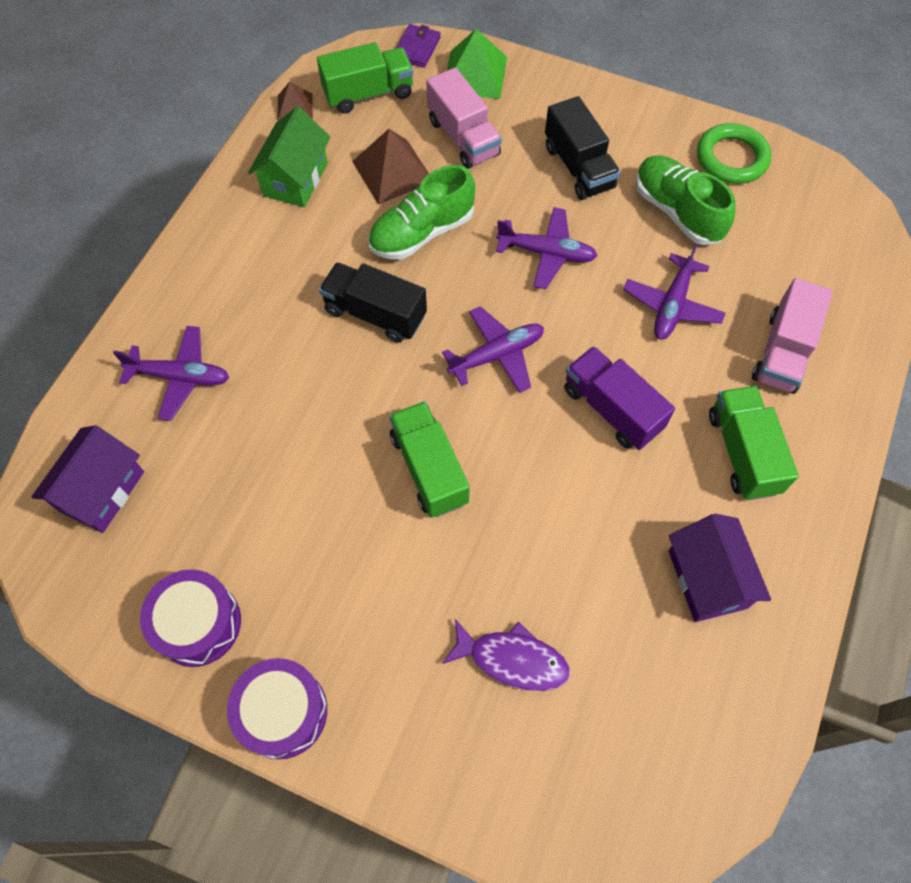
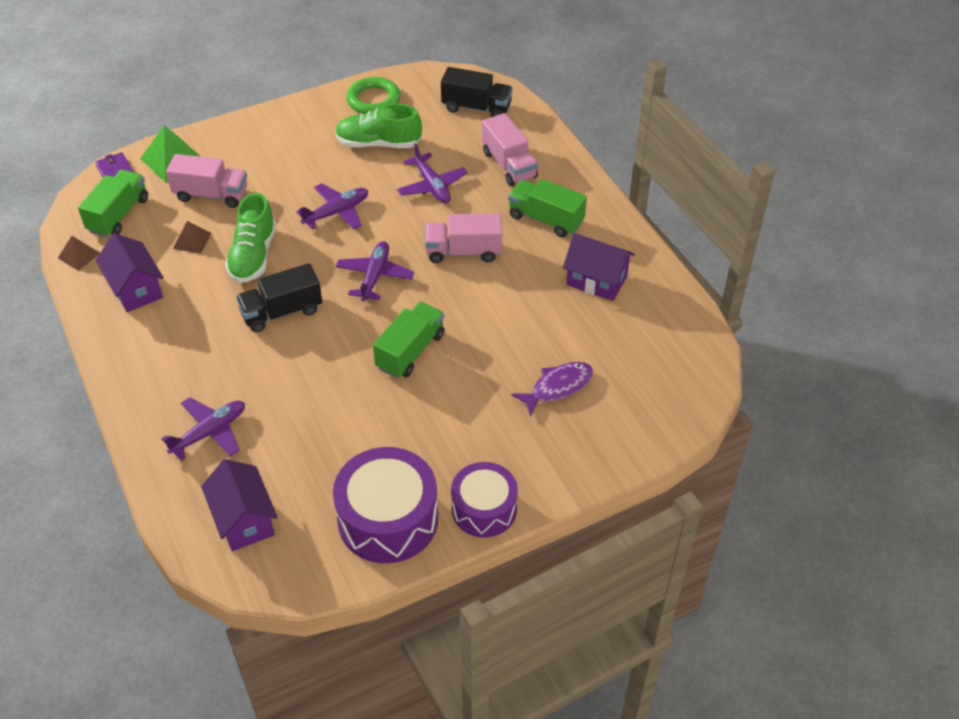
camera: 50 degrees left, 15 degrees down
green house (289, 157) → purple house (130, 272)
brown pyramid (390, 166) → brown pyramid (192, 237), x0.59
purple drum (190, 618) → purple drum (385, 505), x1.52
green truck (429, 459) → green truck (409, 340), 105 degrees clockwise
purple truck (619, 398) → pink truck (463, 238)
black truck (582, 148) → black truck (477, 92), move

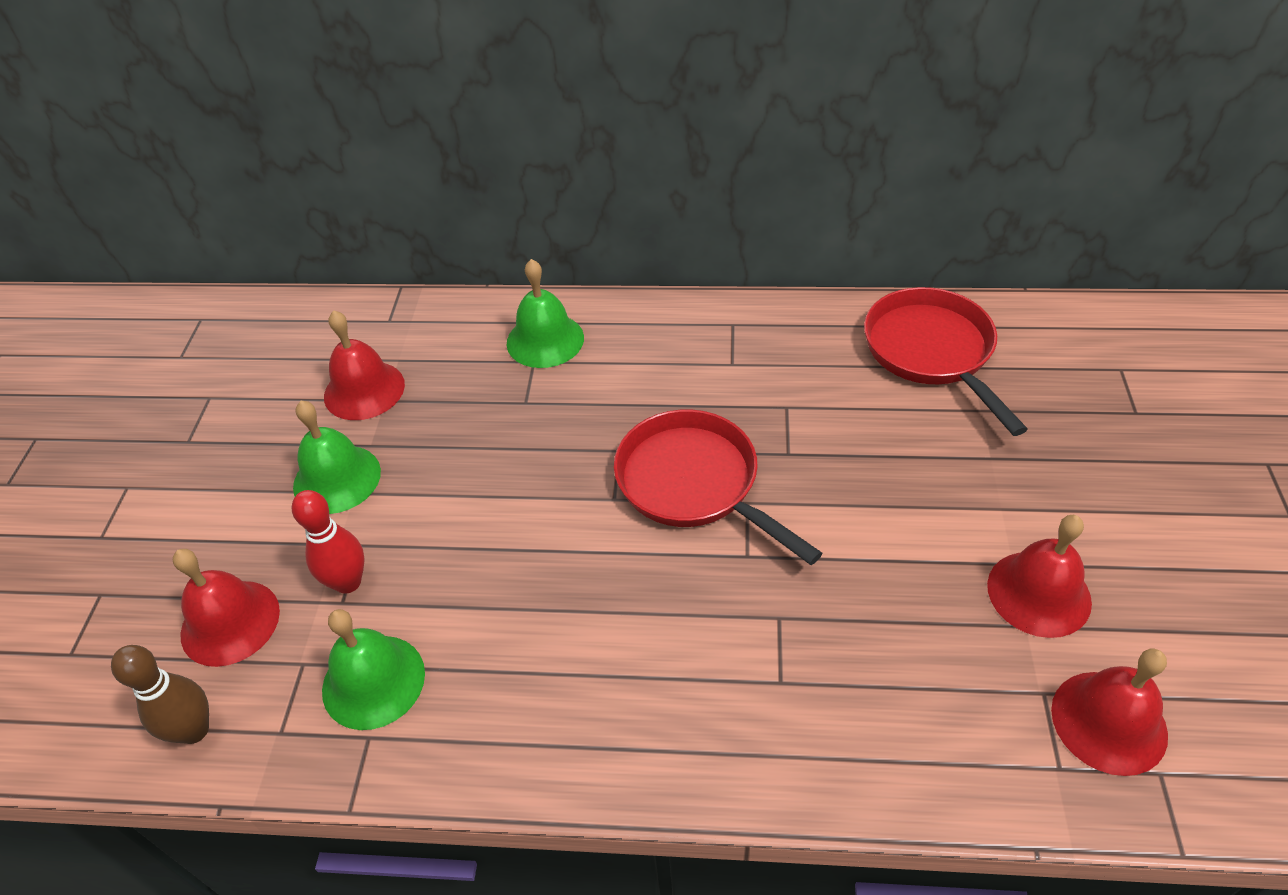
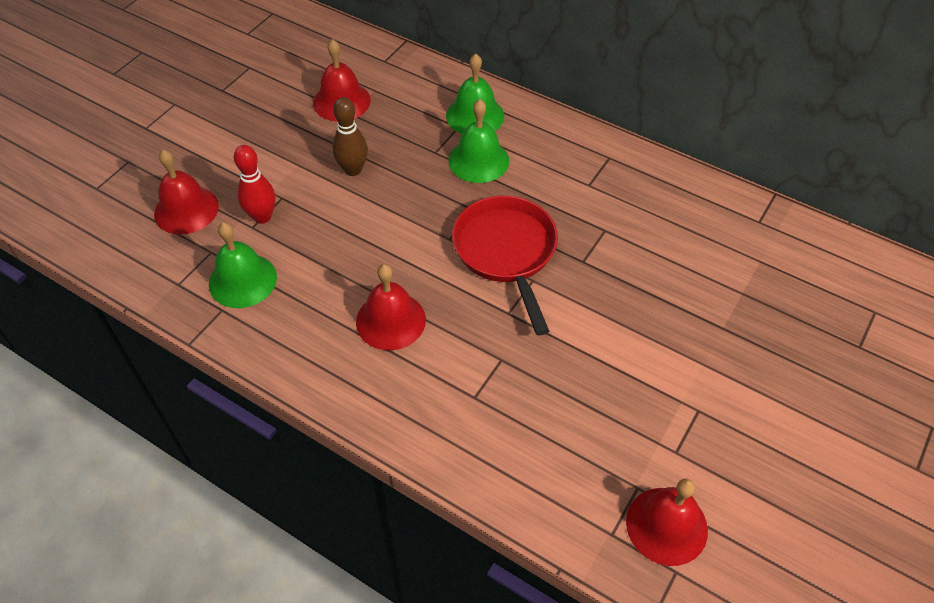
camera: 25 degrees right, 5 degrees up
brown bowling pin (160, 694) → brown bowling pin (350, 136), move
red bell (1039, 576) → red bell (391, 307), move
green bell (337, 457) → green bell (478, 141), move
red pan (946, 361) → -

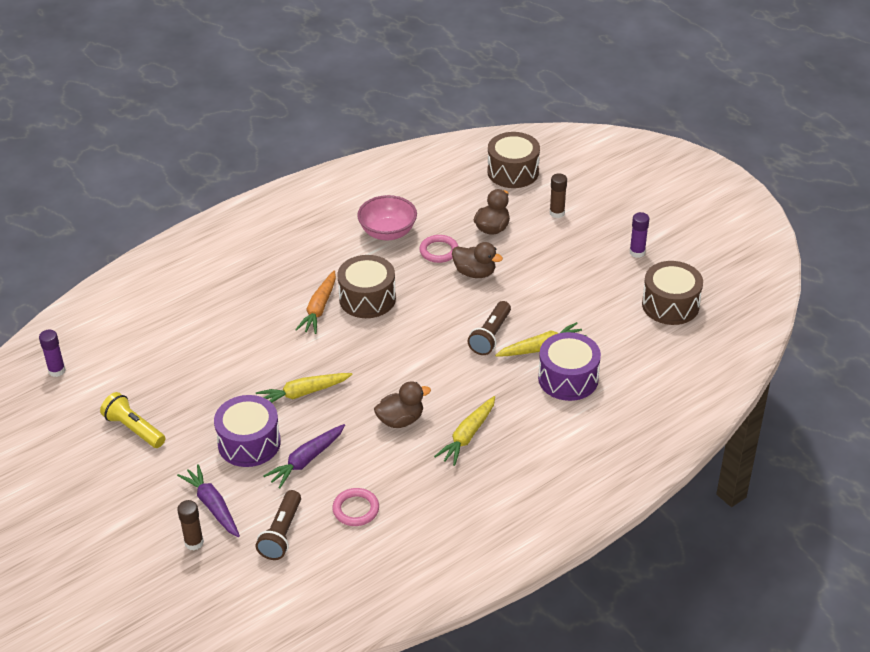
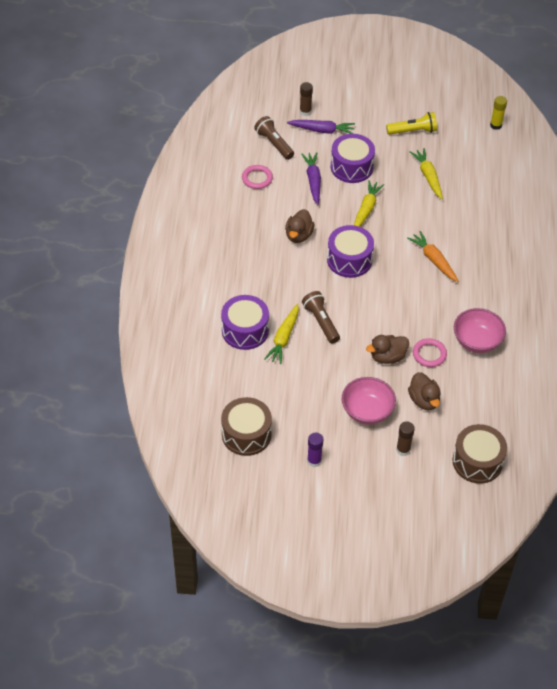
camera: 130 degrees right, 10 degrees up
- → purple drum (350, 251)
- → pink bowl (369, 401)
yellow carrot (464, 431) → yellow carrot (426, 173), move
purple glue stick (52, 353) → yellow glue stick (498, 113)
brown drum (366, 286) → -

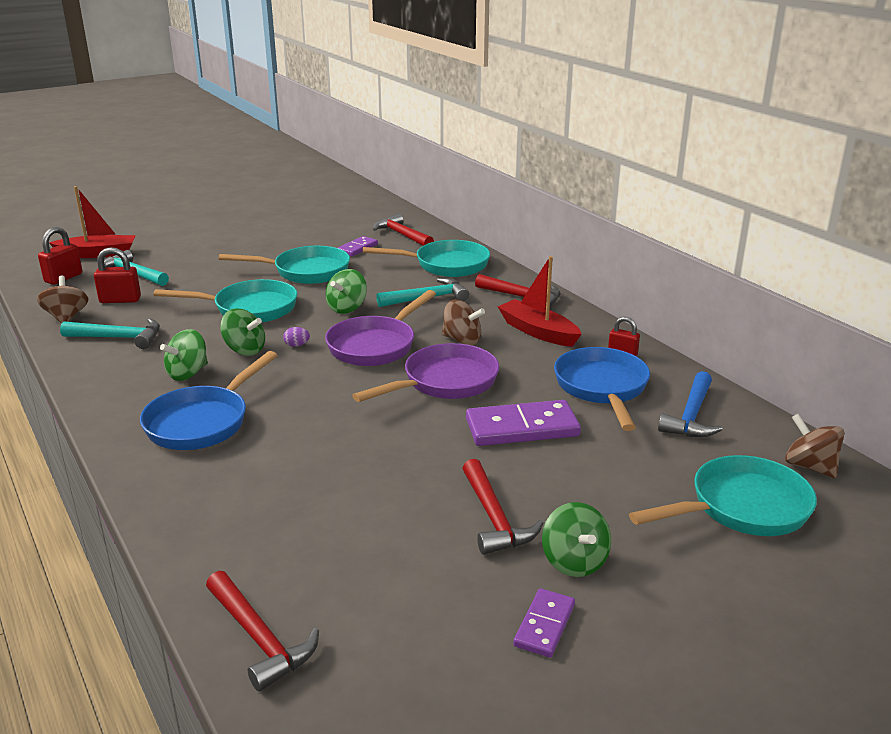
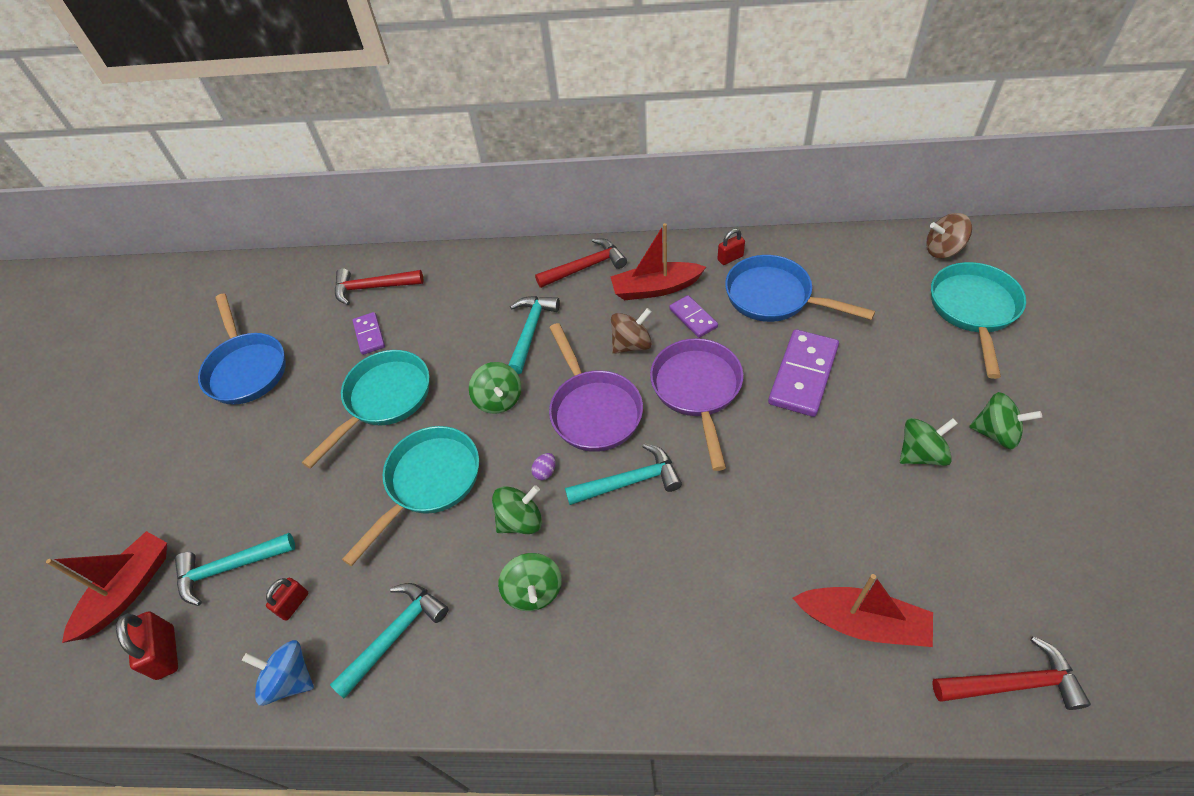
camera: 50 degrees left, 25 degrees up
blue pan (209, 400) → blue pan (242, 349), move
brown spinning top (62, 299) → blue spinning top (278, 673)
red padlock (117, 275) → red padlock (287, 599), x0.65
- → turquoise hammer (623, 474)
purple domino (544, 623) → purple domino (693, 316), move
- → red boat (863, 610)
red hammer (502, 507) → green spinning top (929, 442)
turquoise pan (426, 258) → -
blue hammer (690, 404) → -

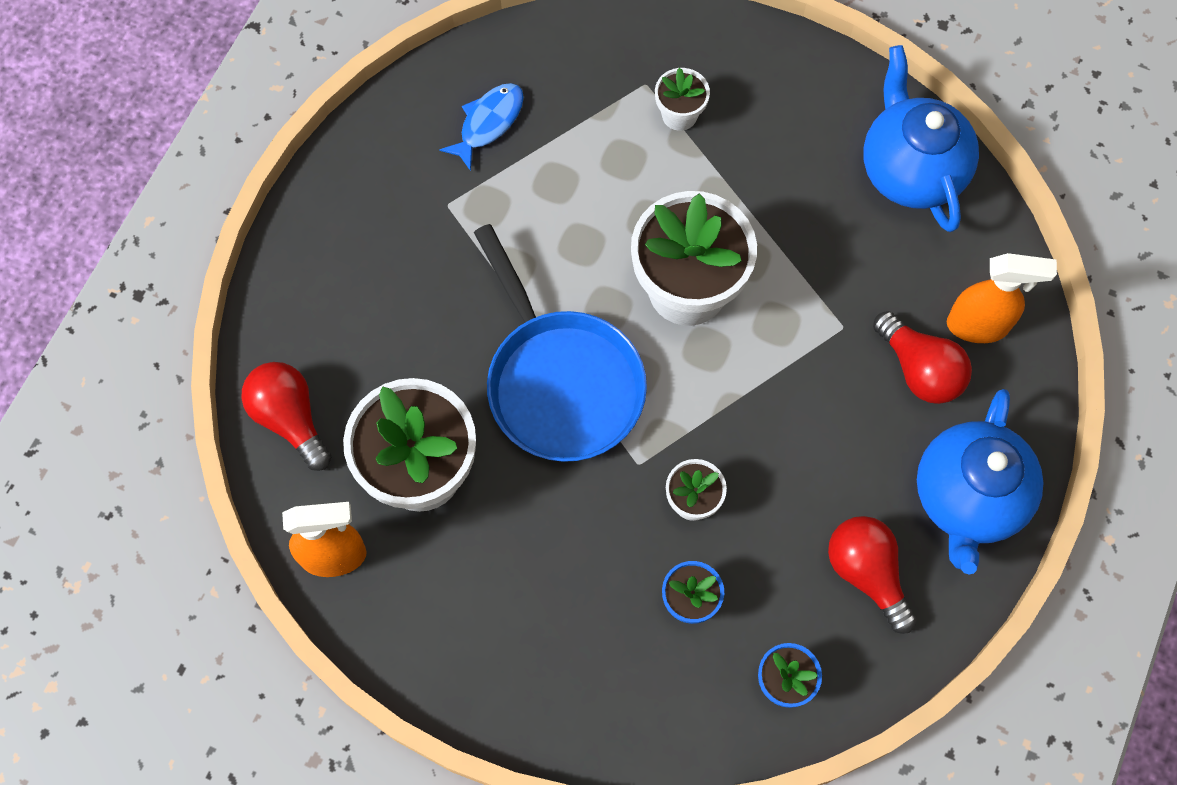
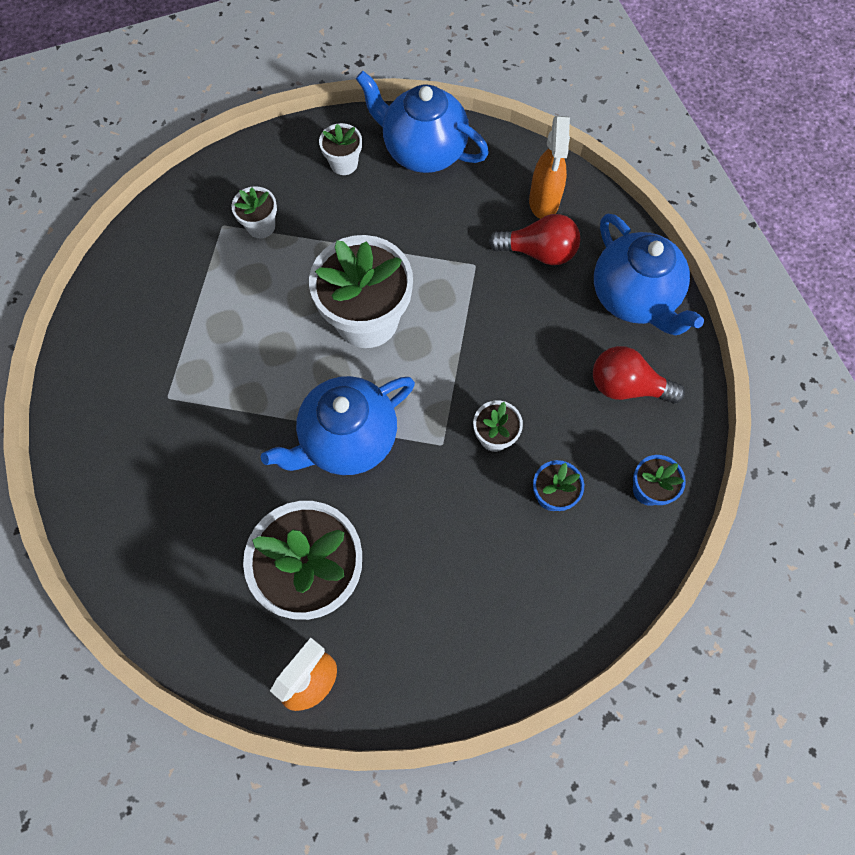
camera: 45 degrees left, 0 degrees up
blue pan (560, 343) → blue teapot (338, 425)
- → white flower pot (340, 149)
orange spray bottle (1002, 298) → orange spray bottle (549, 167), 135 degrees clockwise
red light bulb (286, 416) → -
blue fish (481, 127) → -

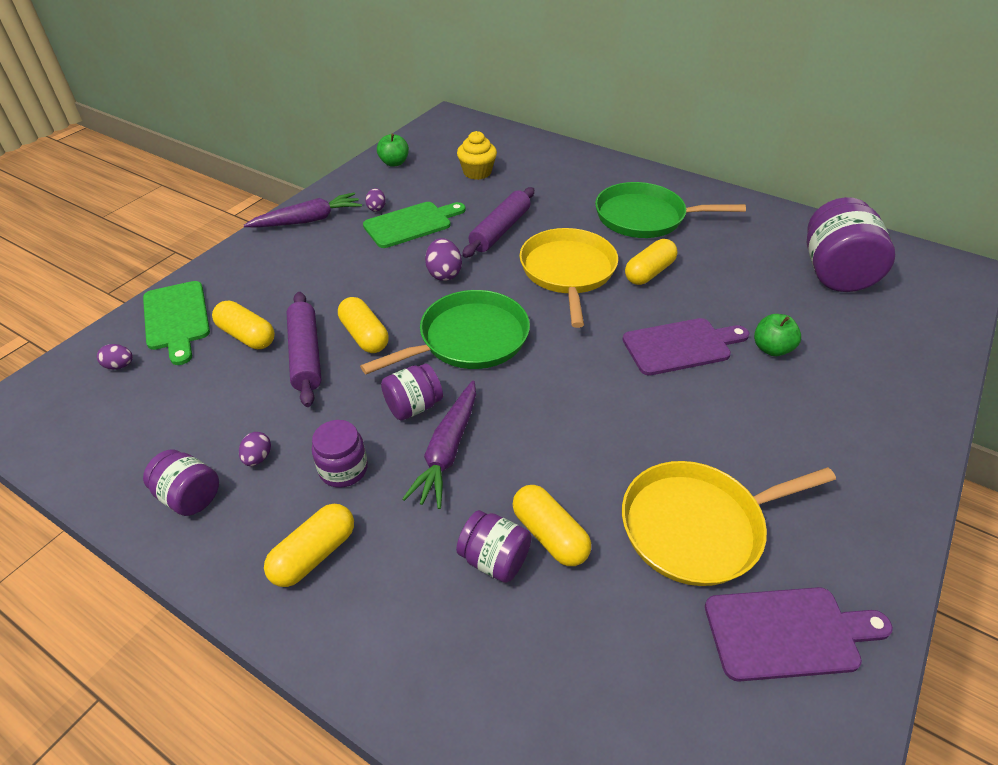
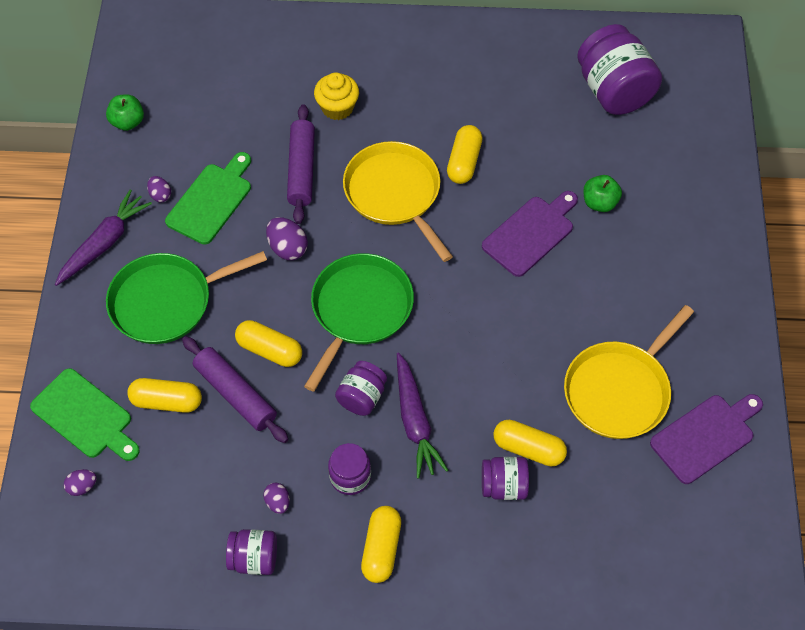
camera: 30 degrees left, 15 degrees up
green pan (670, 210) → green pan (186, 297), move
yellow cupcake (477, 155) → yellow cupcake (336, 96), move

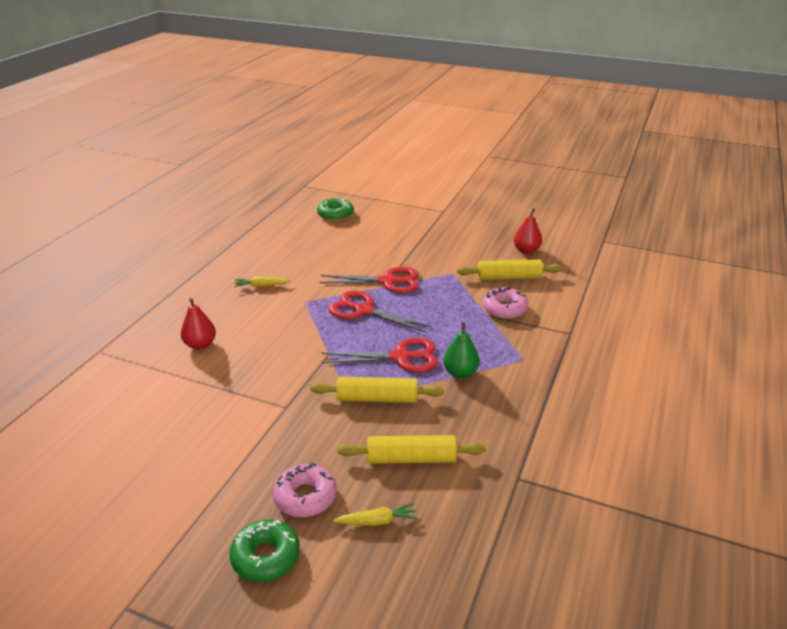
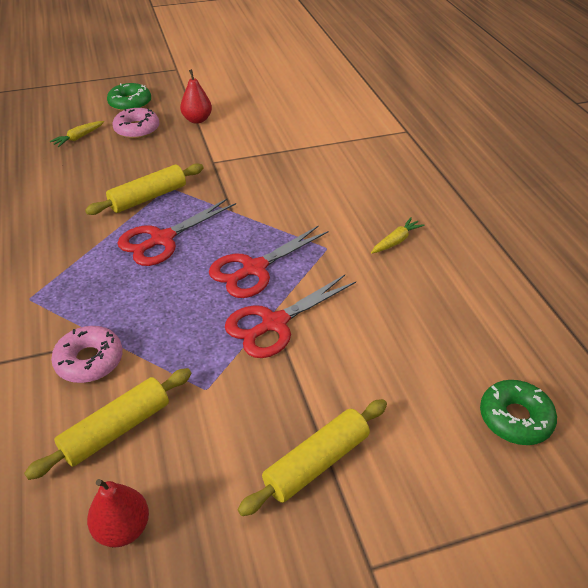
camera: 140 degrees right, 10 degrees up
red pear (198, 324) → red pear (196, 96), move
red scissors (380, 311) → red scissors (269, 261), 150 degrees clockwise
yellow rolling pin (411, 449) → yellow rolling pin (312, 457), move
green pear (461, 350) → -

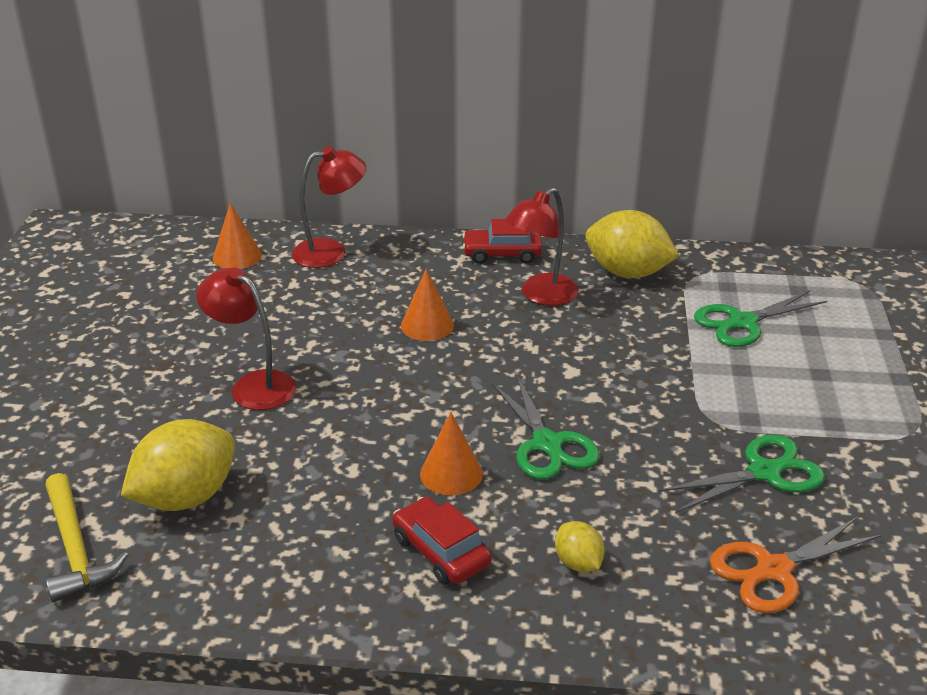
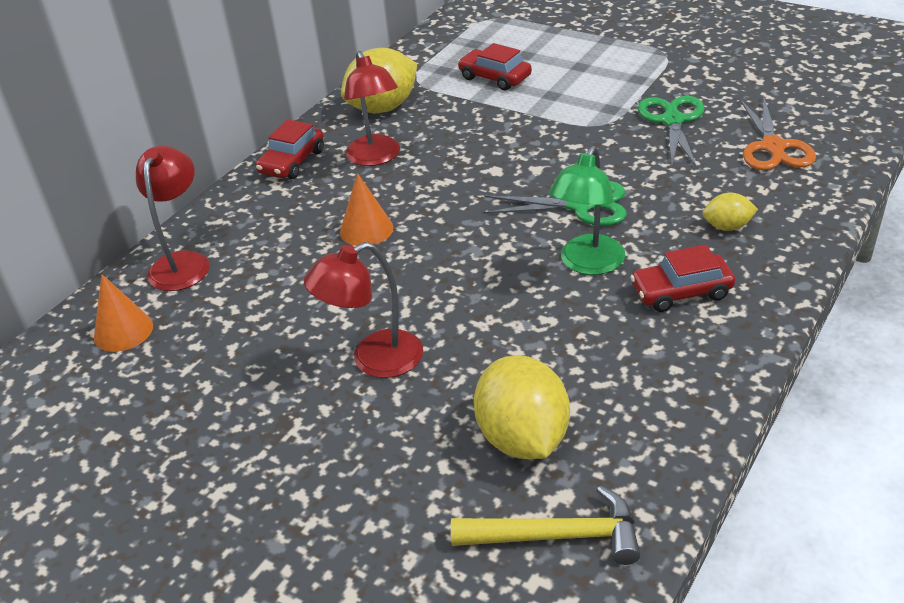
camera: 60 degrees left, 5 degrees up
green scissors (760, 319) → red car (495, 66)
orange cone (451, 453) → green lamp (587, 210)

